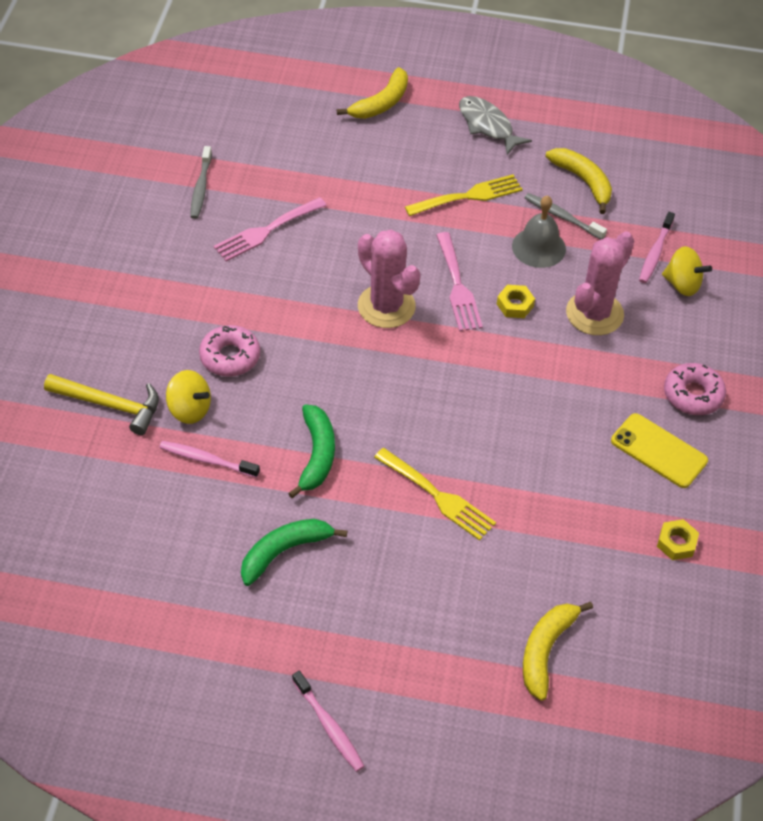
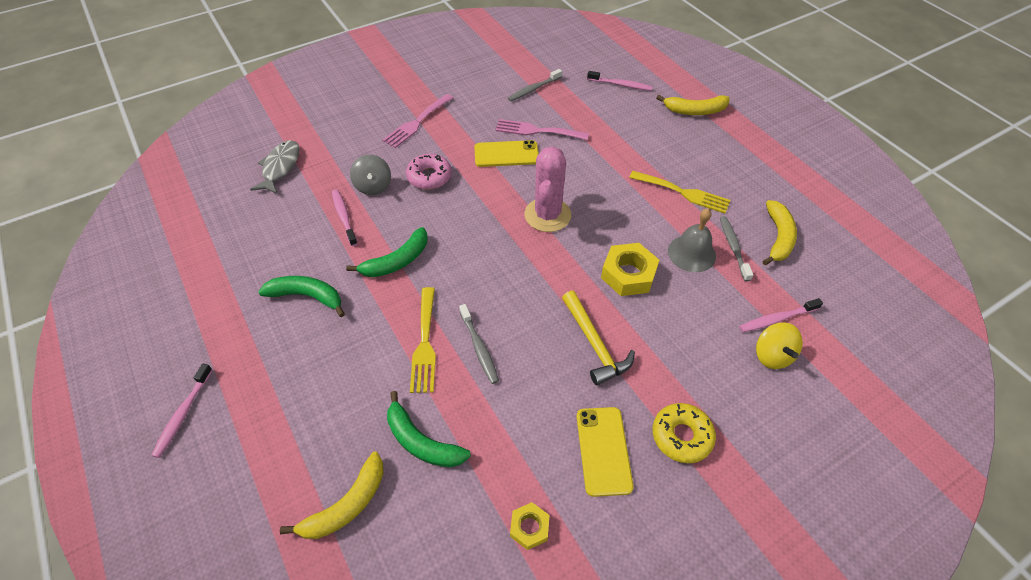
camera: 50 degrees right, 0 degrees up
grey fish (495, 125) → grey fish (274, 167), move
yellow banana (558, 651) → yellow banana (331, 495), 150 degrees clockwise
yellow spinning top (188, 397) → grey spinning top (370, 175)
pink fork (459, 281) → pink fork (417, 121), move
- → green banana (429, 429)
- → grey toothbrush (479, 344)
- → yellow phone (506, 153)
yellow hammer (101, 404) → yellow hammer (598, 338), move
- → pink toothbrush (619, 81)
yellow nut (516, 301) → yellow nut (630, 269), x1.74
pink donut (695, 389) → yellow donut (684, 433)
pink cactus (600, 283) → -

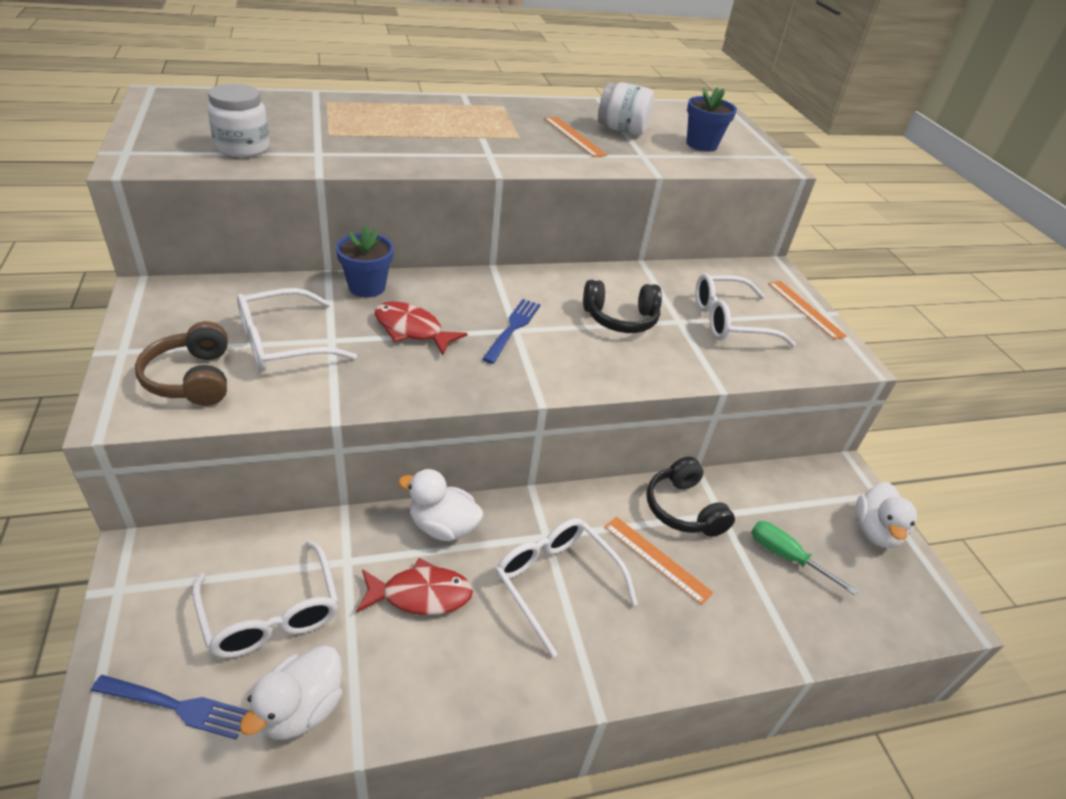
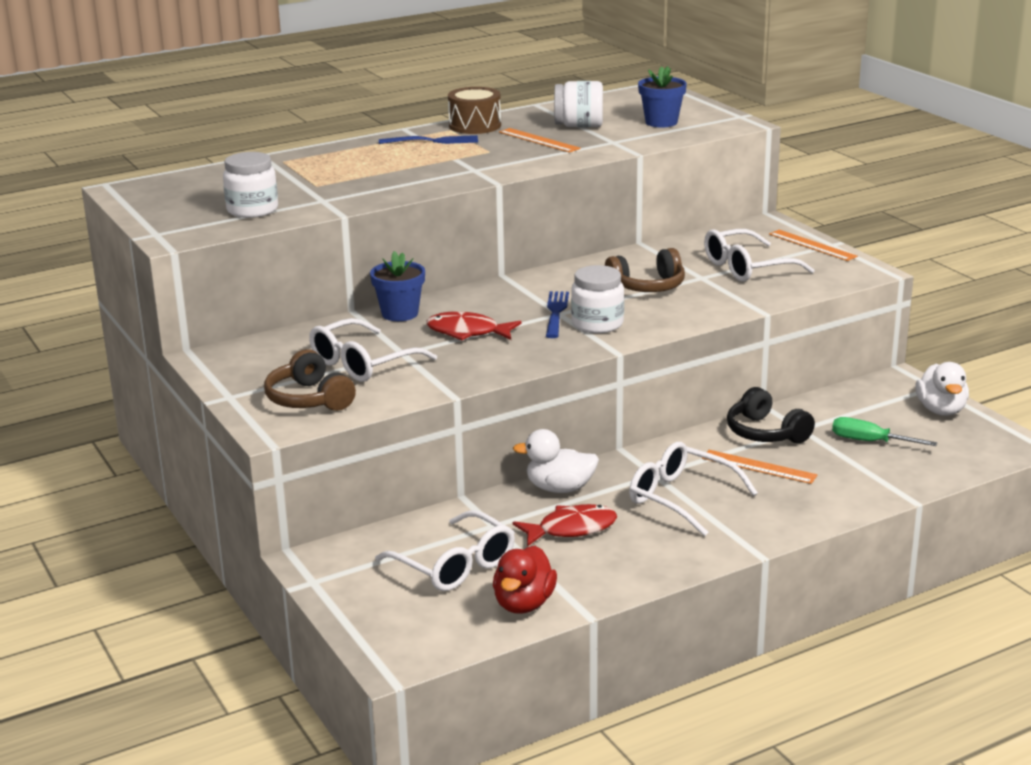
camera: 10 degrees left, 15 degrees down
blue fork (170, 707) → blue fork (428, 139), move
- → brown drum (474, 110)
white duck (291, 692) → red duck (525, 580)
- → white jar (597, 299)
black headphones (622, 306) → brown headphones (645, 270)

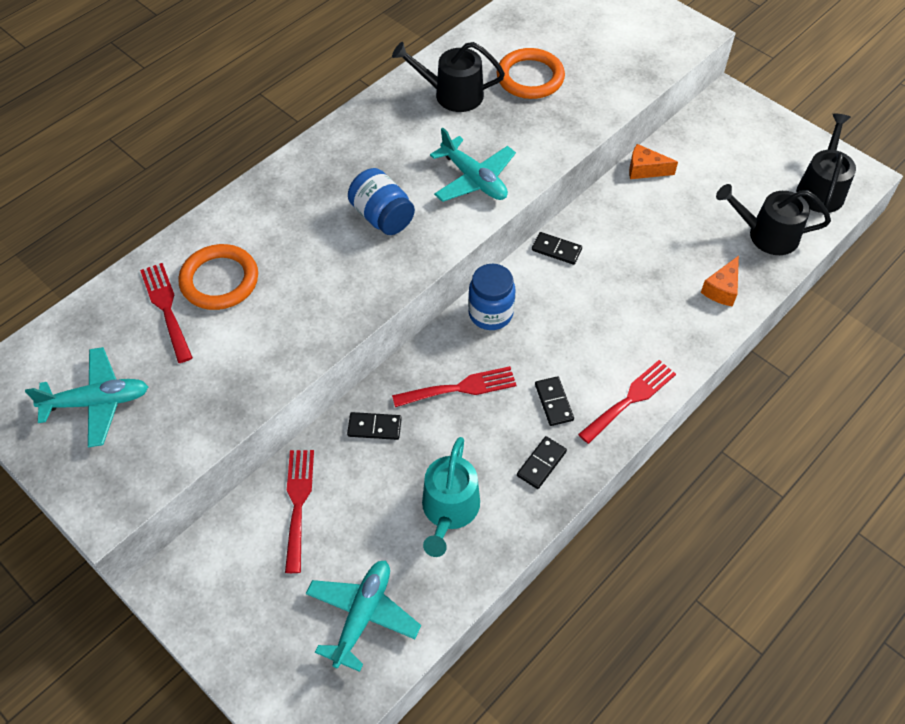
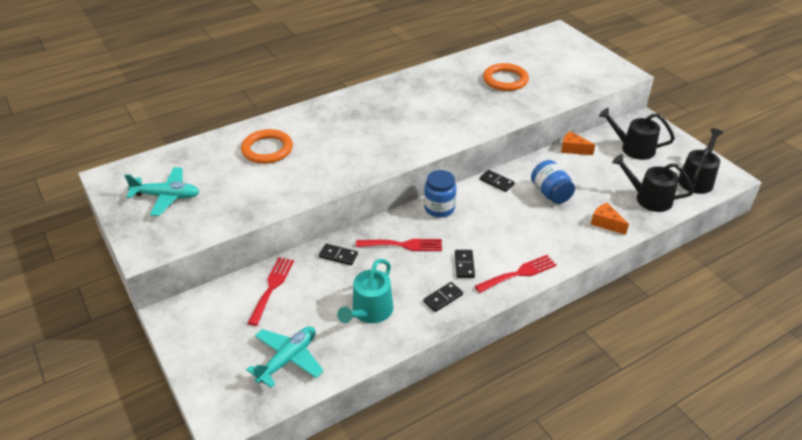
camera: 15 degrees right, 15 degrees down
blue jar (381, 201) → blue jar (553, 182), move
orange cheese (720, 281) → orange cheese (610, 219), 90 degrees clockwise
black watering can (448, 77) → black watering can (637, 134), move
red fork (166, 313) → -
turquoise plane (473, 165) → -

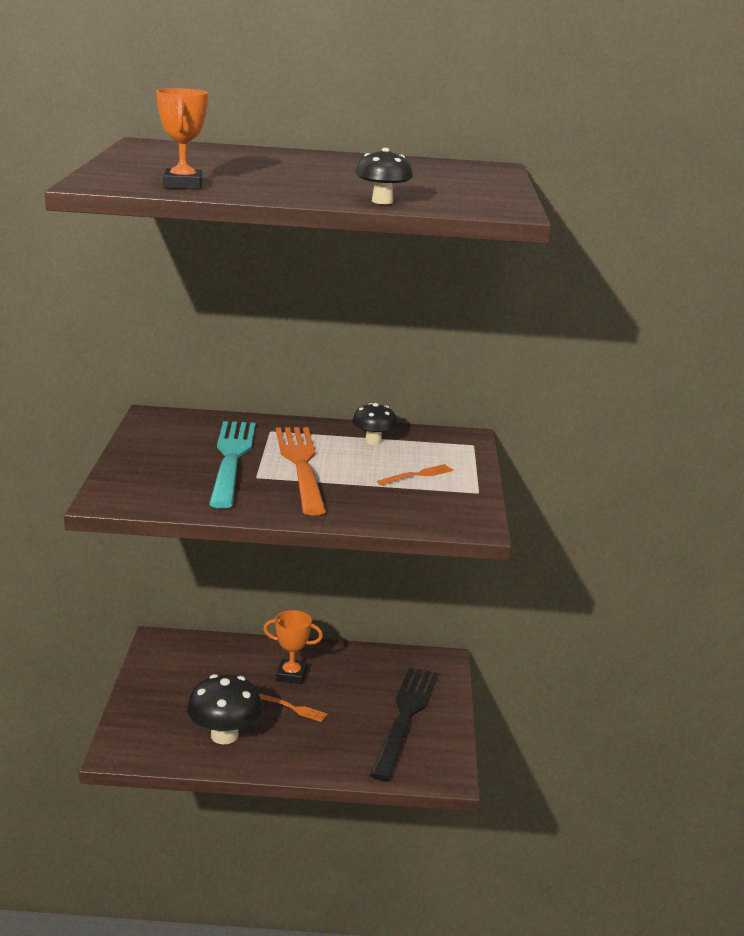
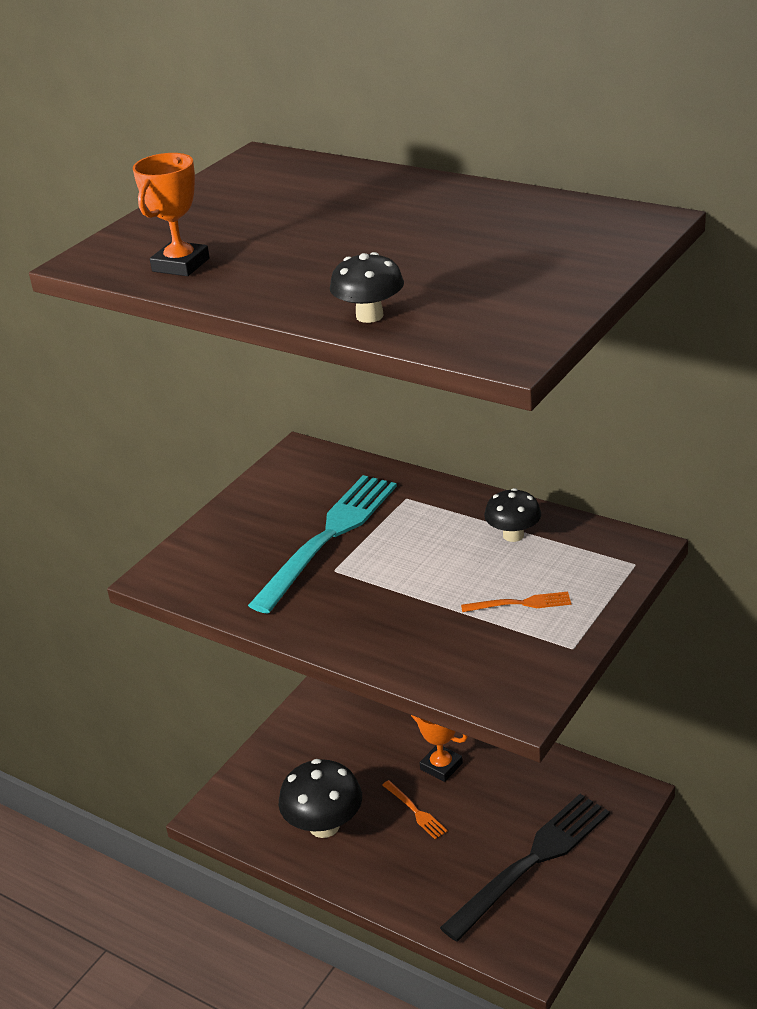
camera: 35 degrees right, 10 degrees up
orange fork (301, 471) → -

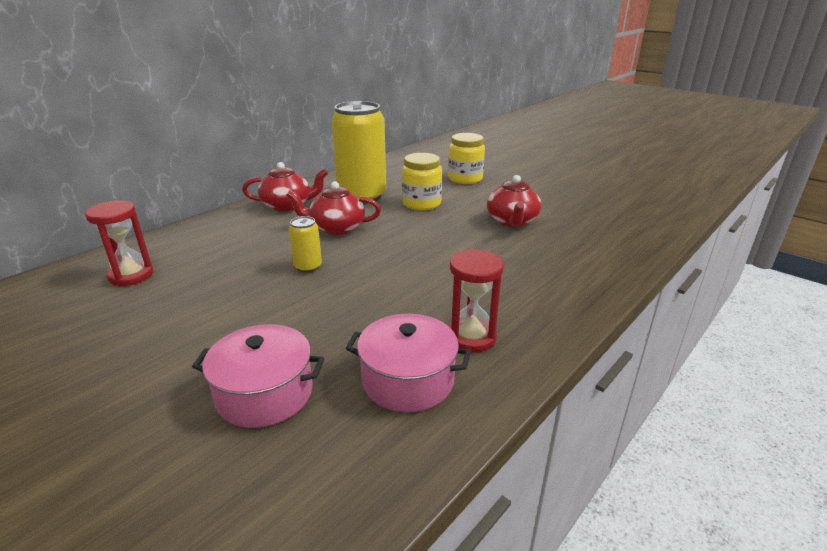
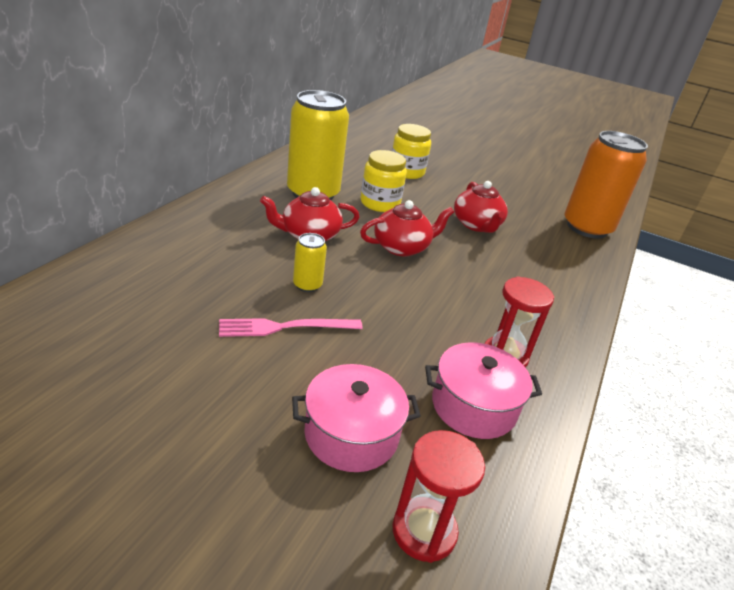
camera: 20 degrees left, 5 degrees up
- → pink fork (291, 327)
red teapot (285, 186) → red teapot (407, 228), move
red hourglass (119, 243) → red hourglass (439, 496), move
- → orange can (606, 185)

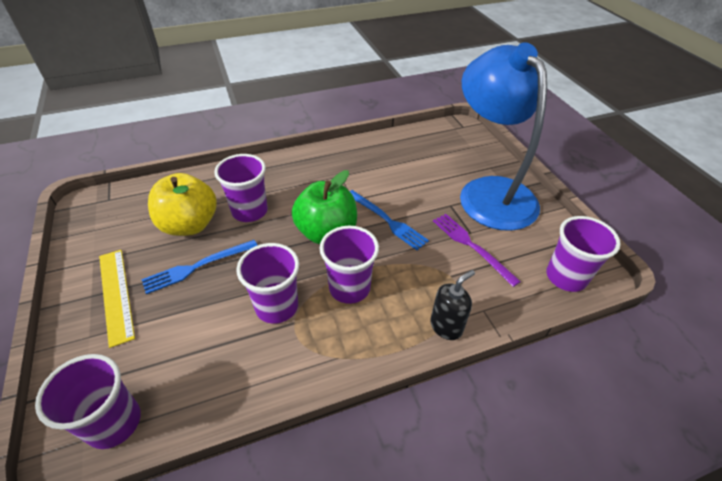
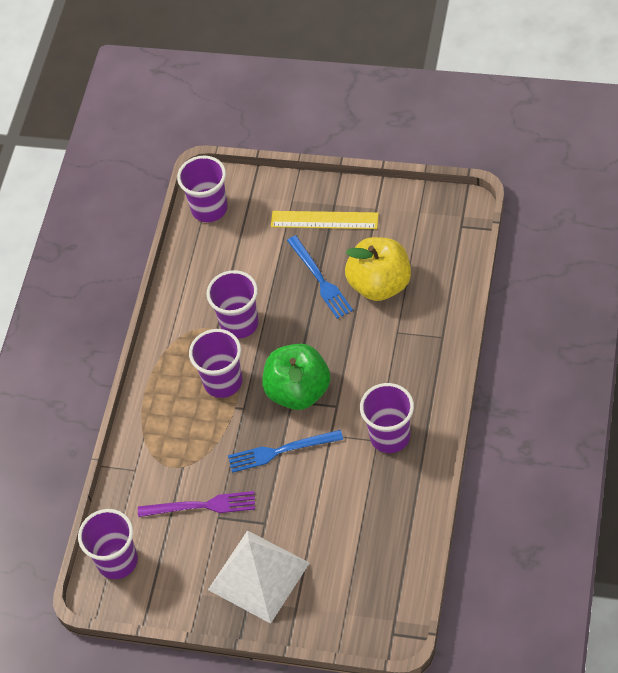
camera: 130 degrees right, 10 degrees up
blue lamp (503, 136) → white pyramid (259, 577)
blue fork (199, 267) → blue fork (320, 277), 150 degrees clockwise
purple cup (241, 188) → purple cup (387, 418), move
black soap dispenser (452, 305) → -

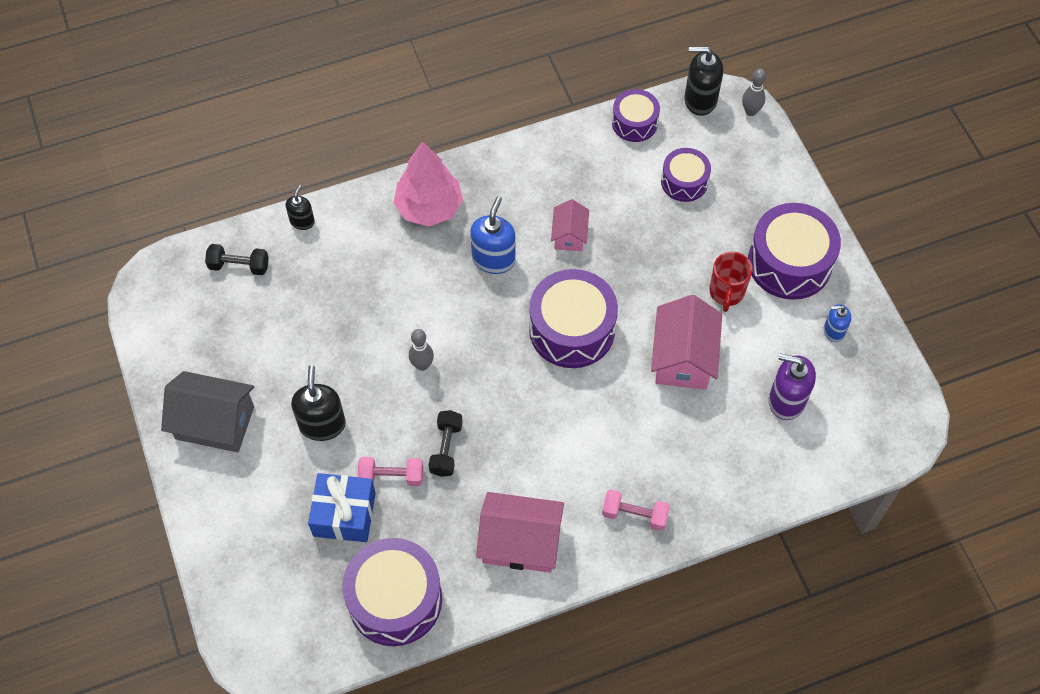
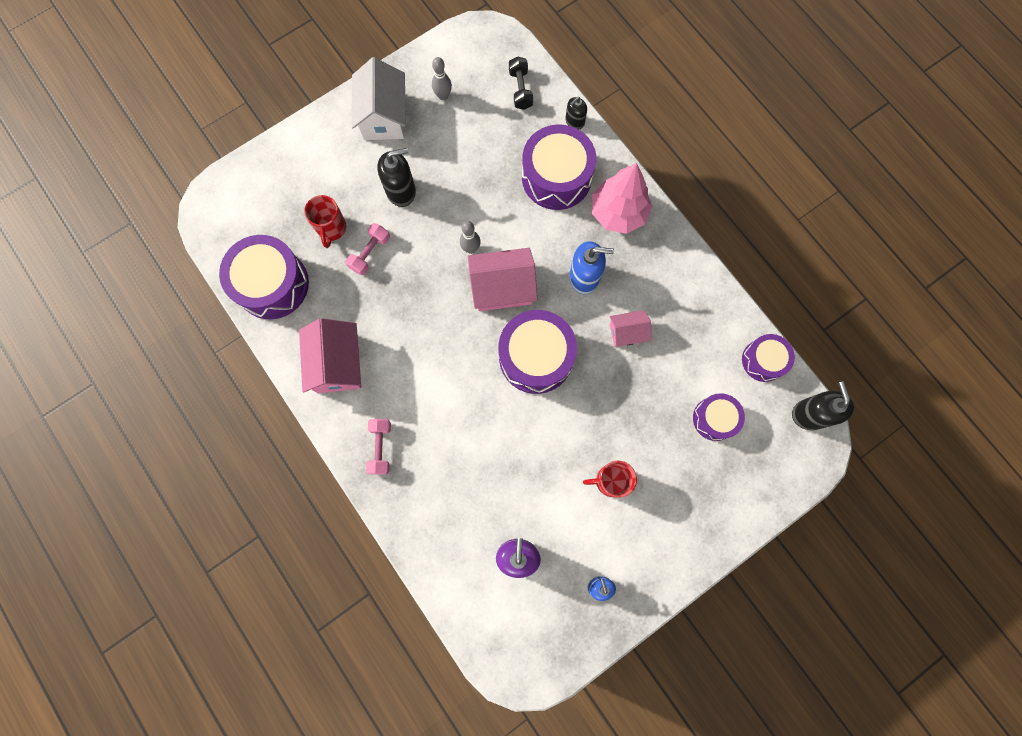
camera: 75 degrees right, 15 degrees up
blue gift (342, 507) → red mug (325, 221)
pink dumbbell (390, 471) → pink dumbbell (368, 249), 45 degrees clockwise
grey house (207, 412) → white house (379, 98)
grey bowling pin (754, 92) → grey bowling pin (442, 78), move
pink house (686, 342) → pink house (503, 279), move
purple drum (794, 251) → purple drum (559, 167), move
black soap dispenser (300, 207) → black soap dispenser (576, 113), 135 degrees clockwise
black dumbbell (445, 443) → -

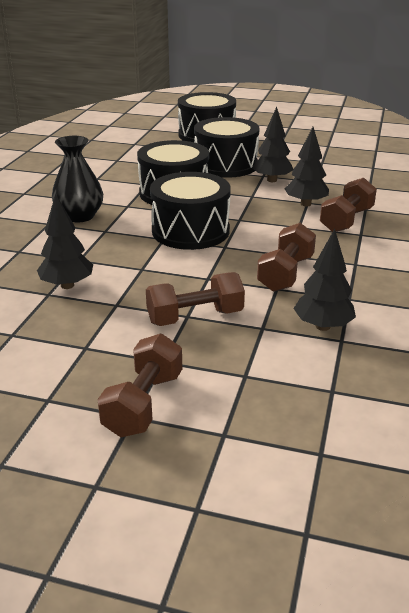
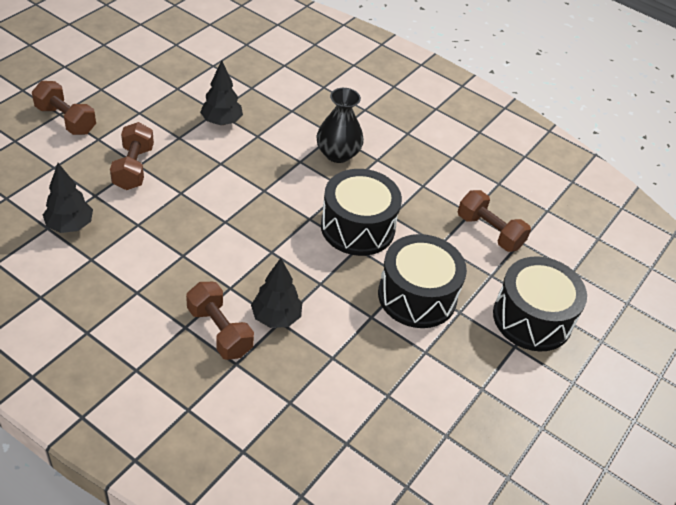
camera: 105 degrees right, 15 degrees up
brown dumbbell (286, 257) → brown dumbbell (494, 221), move
black drum (190, 211) → -
black tree (272, 144) → -

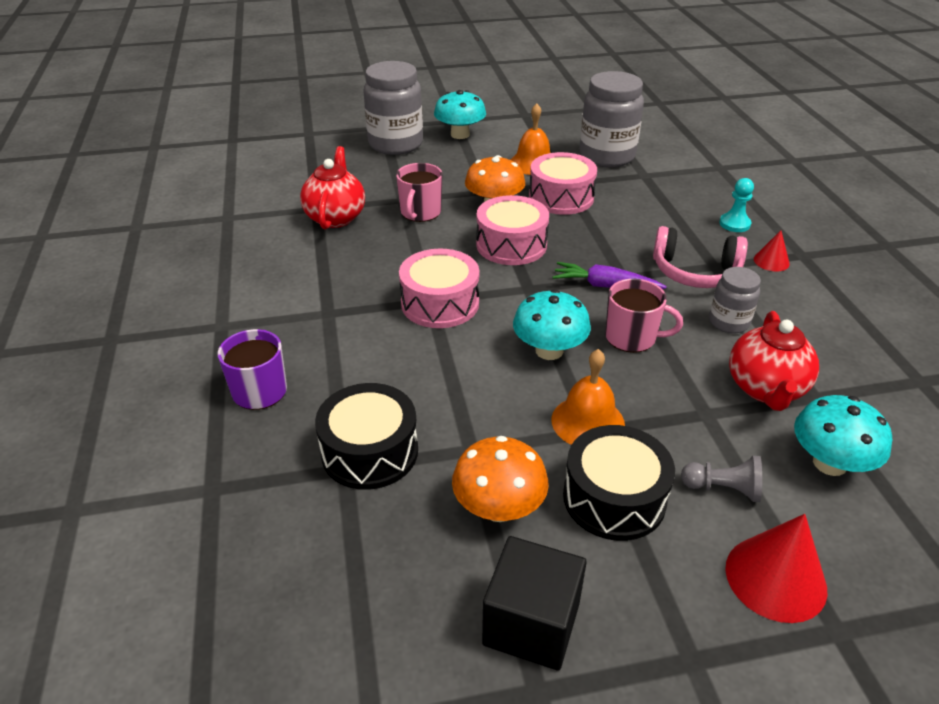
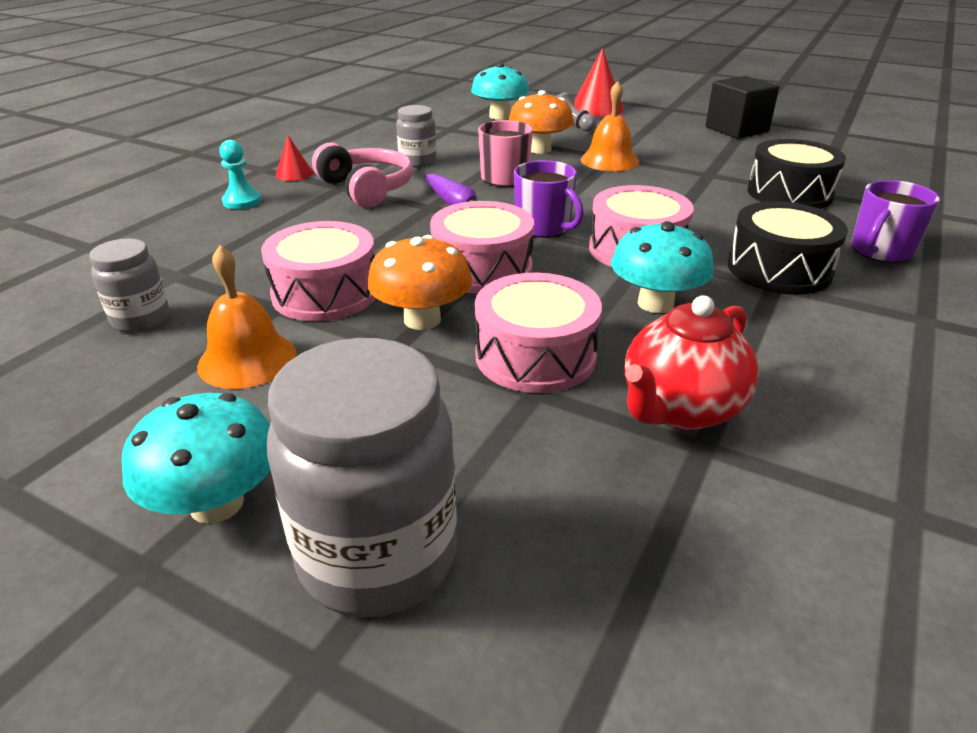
camera: 140 degrees left, 5 degrees down
grey jar (612, 119) → grey jar (129, 285), x0.54
pink mug (419, 192) → pink drum (538, 333)
orange mushroom (500, 479) → orange mushroom (541, 122), move
- → purple mug (549, 199)
turquoise mushroom (552, 324) → turquoise mushroom (662, 267), move
black drum (619, 483) → black drum (788, 248), move
red teapot (774, 361) → -

